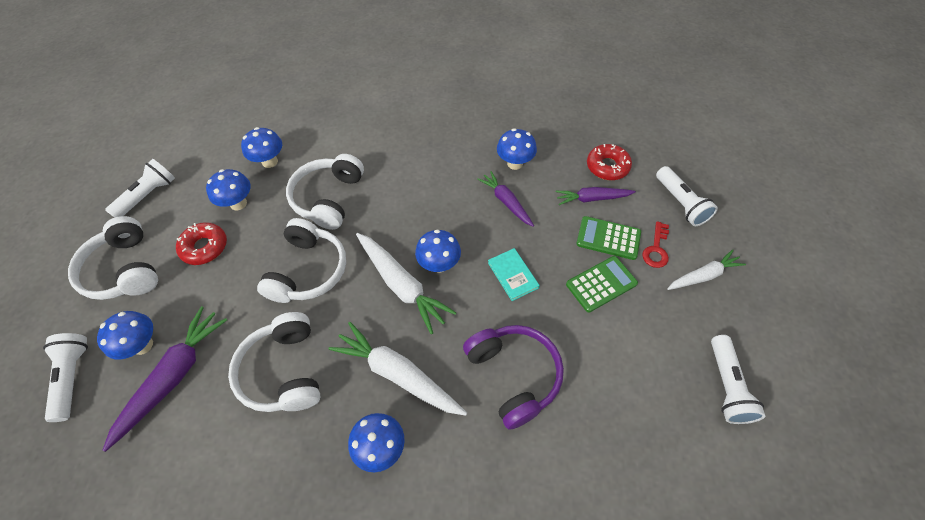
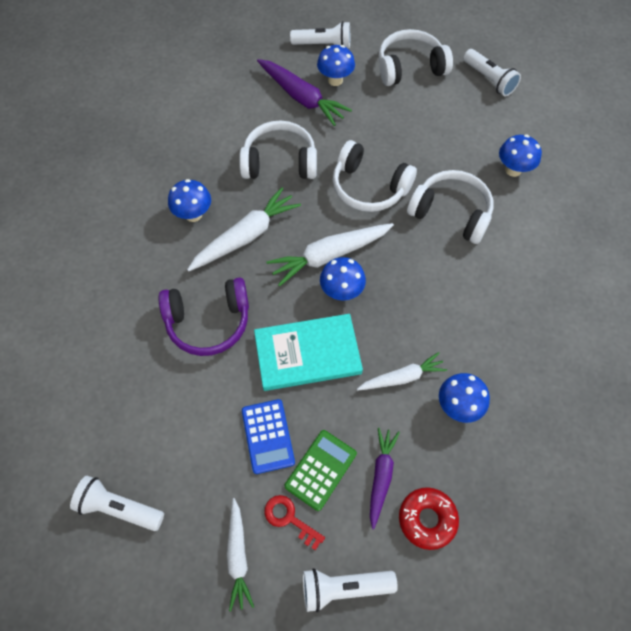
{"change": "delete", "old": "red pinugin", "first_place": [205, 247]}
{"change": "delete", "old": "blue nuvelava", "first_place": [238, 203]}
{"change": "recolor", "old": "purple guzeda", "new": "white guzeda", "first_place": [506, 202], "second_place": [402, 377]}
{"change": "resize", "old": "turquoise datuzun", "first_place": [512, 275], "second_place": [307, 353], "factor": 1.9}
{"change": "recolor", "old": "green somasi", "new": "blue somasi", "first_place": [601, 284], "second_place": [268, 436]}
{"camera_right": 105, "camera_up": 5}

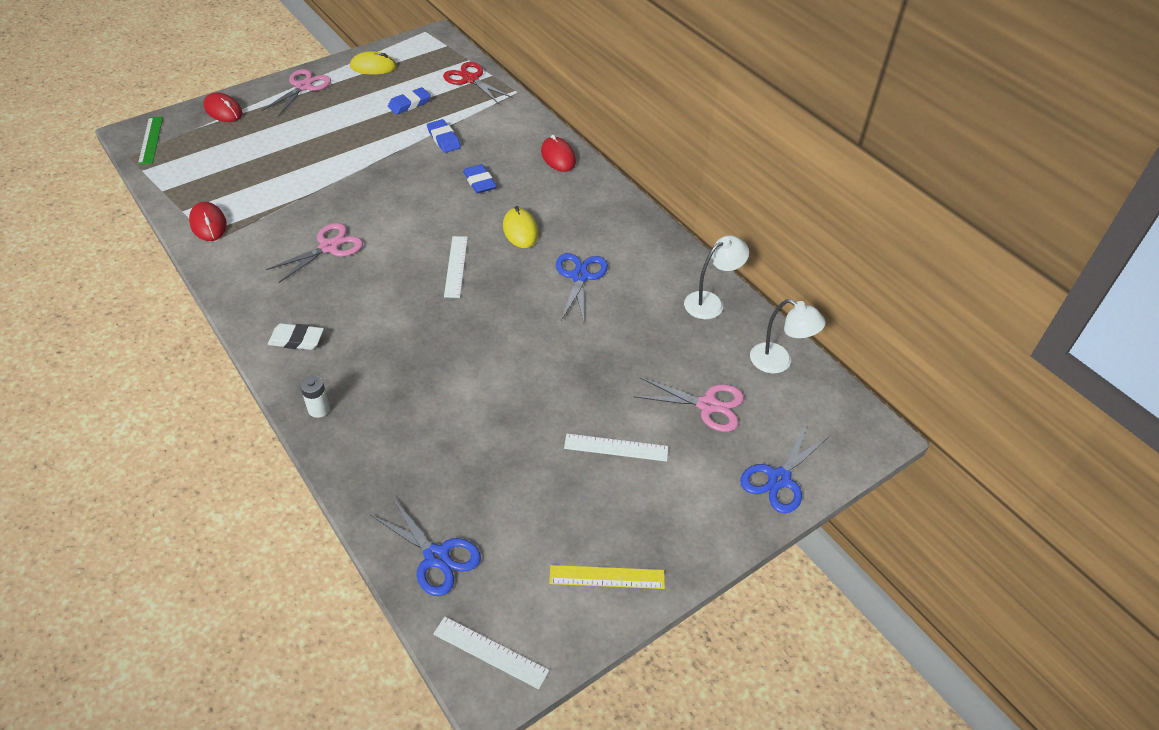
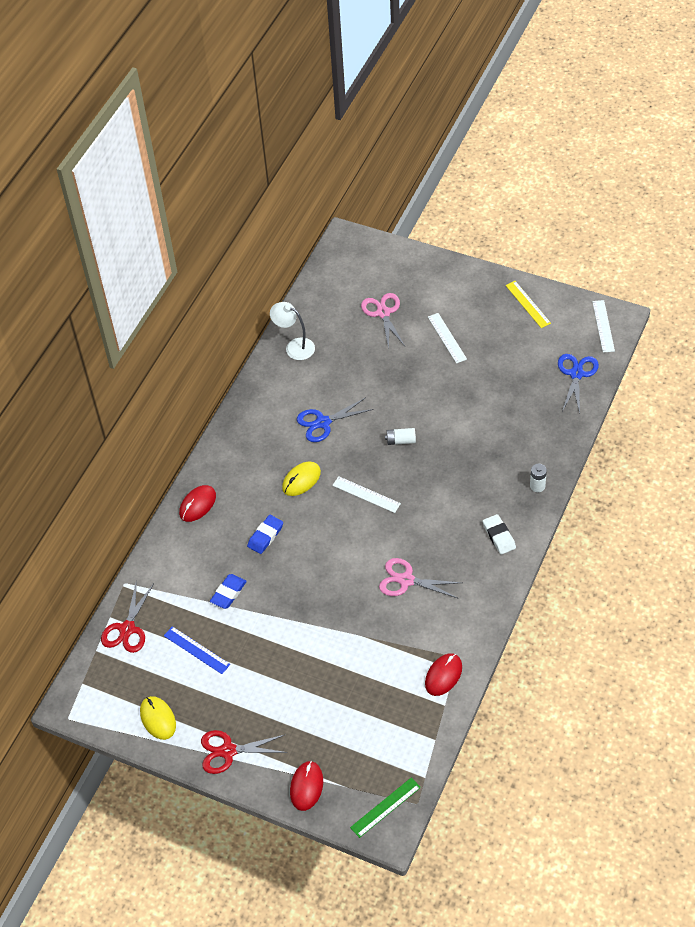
{"change": "recolor", "old": "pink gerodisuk", "new": "red gerodisuk", "first_place": [303, 87], "second_place": [228, 751]}
{"change": "replace", "old": "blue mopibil", "new": "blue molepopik", "first_place": [409, 104], "second_place": [196, 650]}
{"change": "rotate", "old": "white molepopik", "first_place": [456, 266], "second_place": [366, 494], "degrees": 60}
{"change": "delete", "old": "blue gerodisuk", "first_place": [779, 479]}
{"change": "delete", "old": "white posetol", "first_place": [779, 362]}
{"change": "insert", "new": "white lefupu", "second_place": [401, 440]}
{"camera_right": -115, "camera_up": 5}

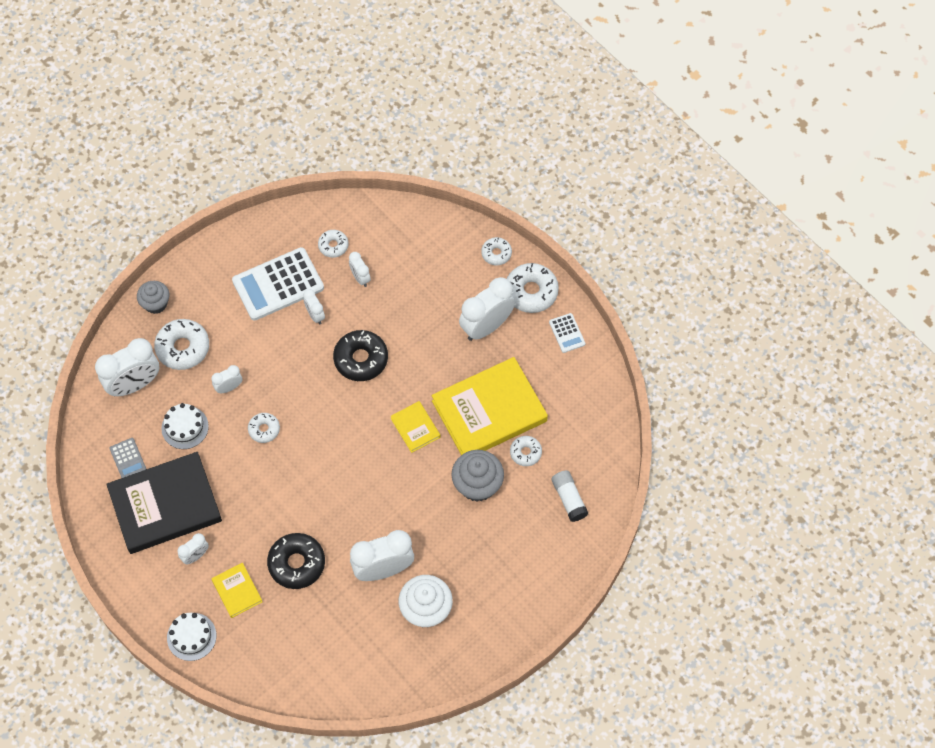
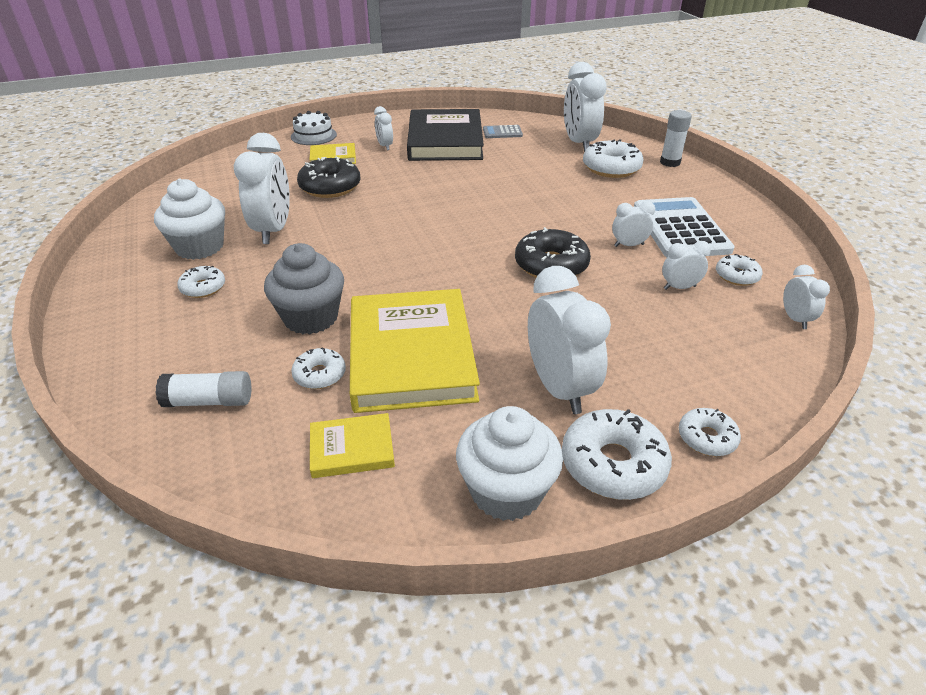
{"change": "replace", "old": "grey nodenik", "new": "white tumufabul", "first_place": [156, 303], "second_place": [670, 162]}
{"change": "delete", "old": "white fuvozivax", "first_place": [185, 427]}
{"change": "move", "old": "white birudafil", "first_place": [229, 387], "second_place": [795, 319]}
{"change": "move", "old": "white pinugin", "first_place": [264, 429], "second_place": [203, 288]}
{"change": "move", "old": "yellow datuzun", "first_place": [415, 428], "second_place": [352, 449]}
{"change": "replace", "old": "white somasi", "new": "white nodenik", "first_place": [567, 333], "second_place": [506, 491]}
{"camera_right": 110, "camera_up": -25}

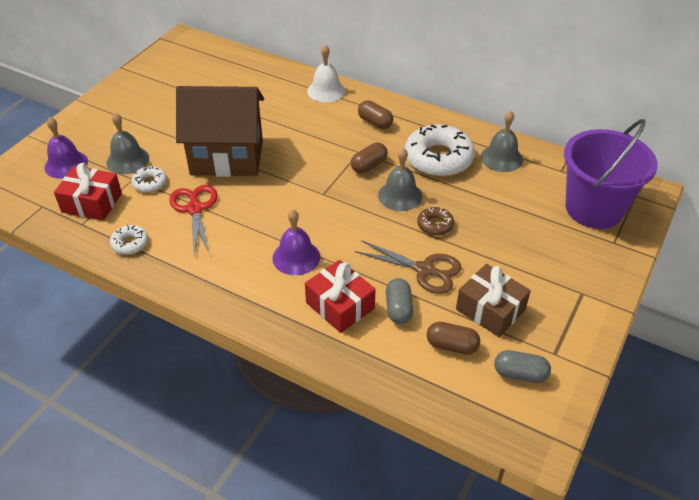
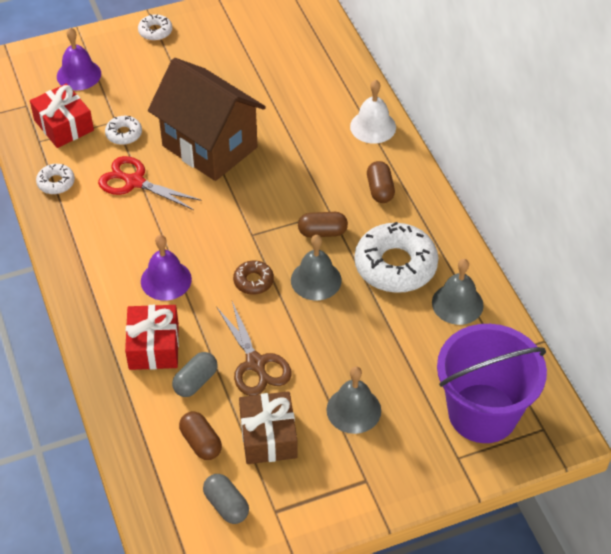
{"change": "move", "old": "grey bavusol", "first_place": [128, 160], "second_place": [353, 410]}
{"change": "rotate", "old": "red gerodisuk", "first_place": [195, 209], "second_place": [134, 182], "degrees": -90}
{"change": "move", "old": "brown pinugin", "first_place": [435, 225], "second_place": [253, 281]}
{"change": "insert", "new": "white pinugin", "second_place": [155, 31]}
{"camera_right": 40, "camera_up": 5}

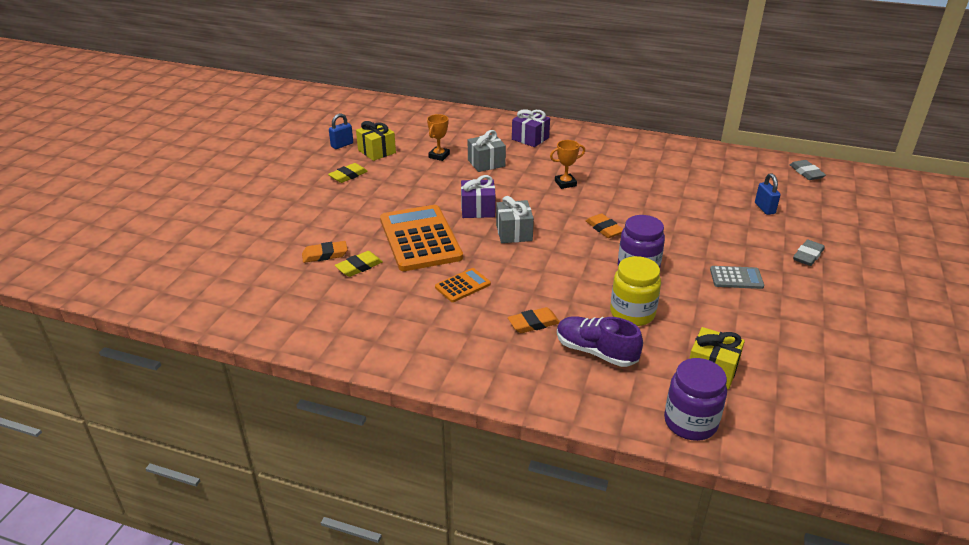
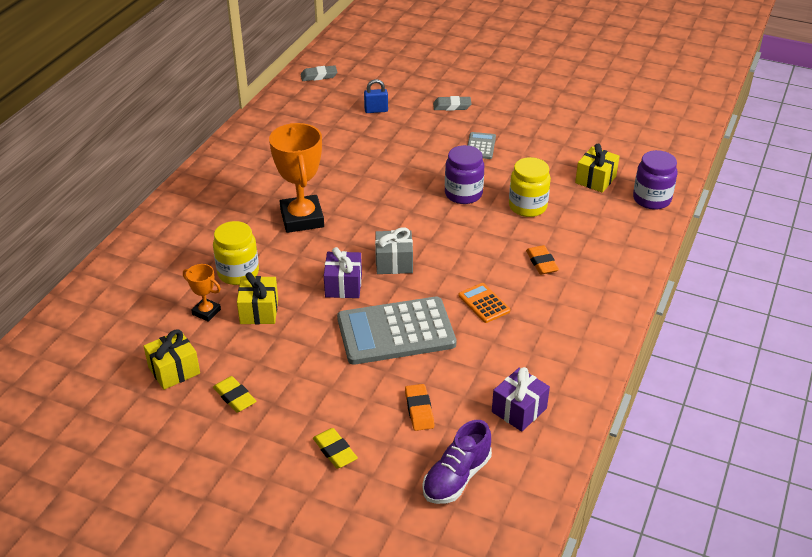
{"change": "delete", "old": "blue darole", "first_place": [342, 145]}
{"change": "move", "old": "yellow mopibil", "first_place": [359, 267], "second_place": [335, 451]}
{"change": "recolor", "old": "orange somasi", "new": "grey somasi", "first_place": [420, 238], "second_place": [396, 331]}
{"change": "replace", "old": "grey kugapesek", "new": "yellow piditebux", "first_place": [486, 163], "second_place": [238, 273]}
{"change": "move", "old": "purple kugapesek", "first_place": [530, 138], "second_place": [519, 410]}
{"change": "resize", "old": "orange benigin", "first_place": [565, 183], "second_place": [302, 218], "factor": 2.05}
{"change": "move", "old": "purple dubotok", "first_place": [596, 351], "second_place": [456, 477]}
{"change": "delete", "old": "orange mopibil", "first_place": [604, 229]}
{"change": "rotate", "old": "grey mopibil", "first_place": [808, 256], "second_place": [452, 106], "degrees": -45}
{"change": "insert", "new": "yellow kugapesek", "second_place": [259, 311]}
{"camera_right": -85, "camera_up": 5}

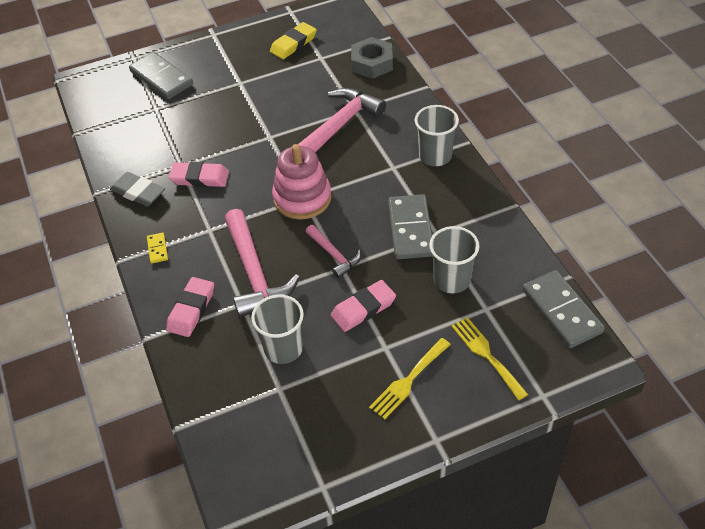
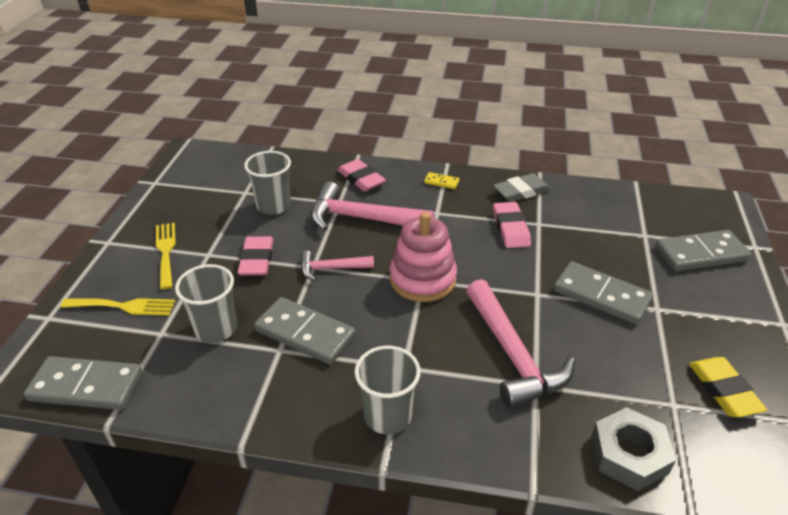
{"change": "rotate", "old": "pink mopibil", "first_place": [199, 178], "second_place": [510, 228], "degrees": -45}
{"change": "insert", "new": "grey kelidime", "second_place": [601, 296]}
{"camera_right": 120, "camera_up": -10}

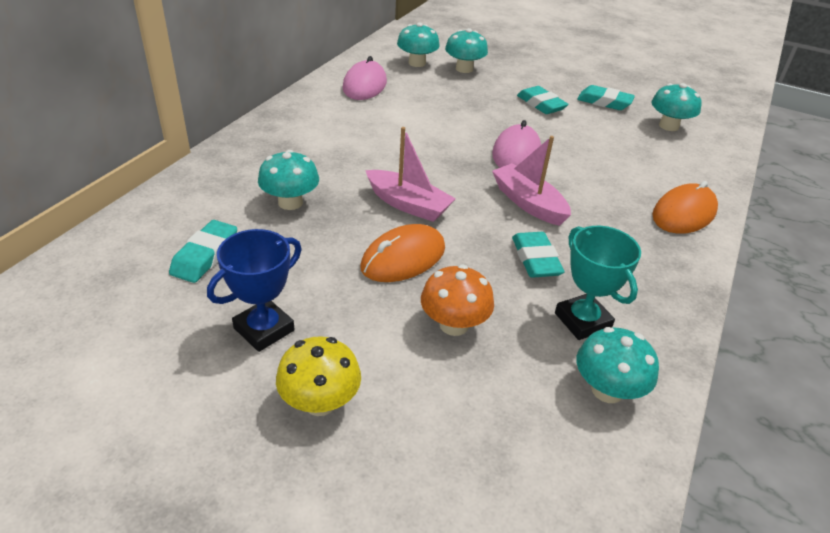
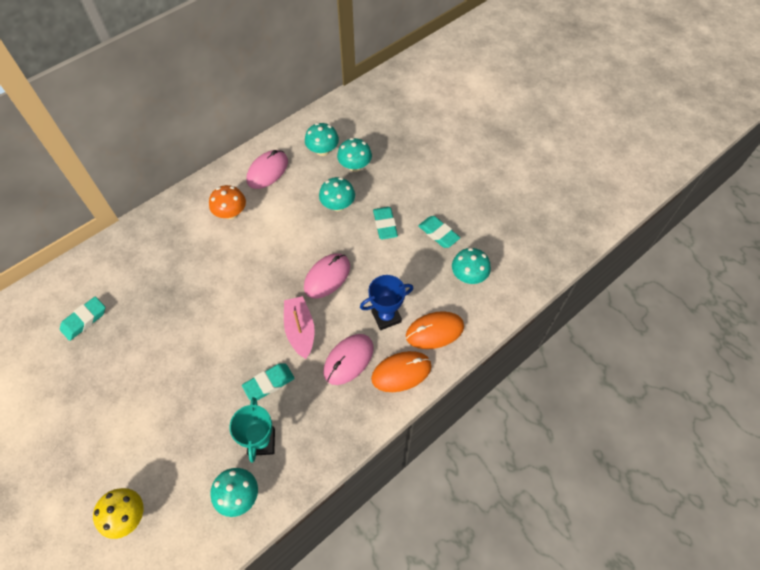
{"change": "move", "old": "blue benigin", "first_place": [264, 329], "second_place": [386, 316]}
{"change": "move", "old": "turquoise nuvelava", "first_place": [290, 202], "second_place": [338, 205]}
{"change": "move", "old": "yellow nuvelava", "first_place": [320, 402], "second_place": [127, 516]}
{"change": "move", "old": "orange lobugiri", "first_place": [403, 258], "second_place": [434, 331]}
{"change": "delete", "old": "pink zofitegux", "first_place": [408, 204]}
{"change": "move", "old": "orange nuvelava", "first_place": [454, 325], "second_place": [231, 213]}
{"change": "rotate", "old": "turquoise mopibil", "first_place": [535, 259], "second_place": [269, 383], "degrees": 45}
{"change": "insert", "new": "pink lobugiri", "second_place": [348, 360]}
{"camera_right": 25, "camera_up": 20}

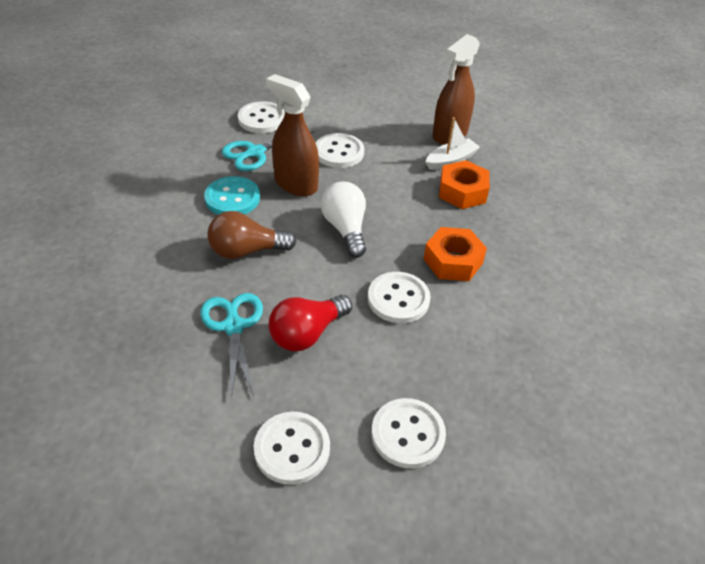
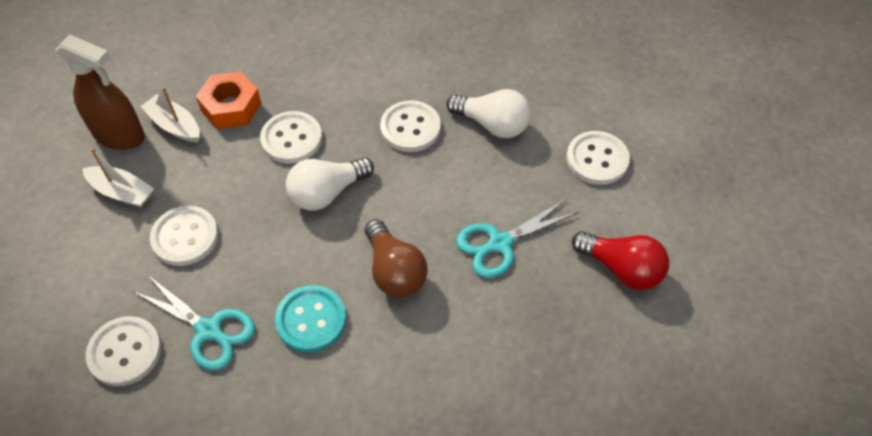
{"change": "delete", "old": "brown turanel", "first_place": [295, 184]}
{"change": "move", "old": "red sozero", "first_place": [307, 333], "second_place": [621, 269]}
{"change": "move", "old": "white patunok", "first_place": [407, 434], "second_place": [291, 139]}
{"change": "delete", "old": "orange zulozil", "first_place": [453, 261]}
{"change": "insert", "new": "white zofitegux", "second_place": [122, 192]}
{"change": "insert", "new": "white sozero", "second_place": [492, 124]}
{"camera_right": -105, "camera_up": 10}

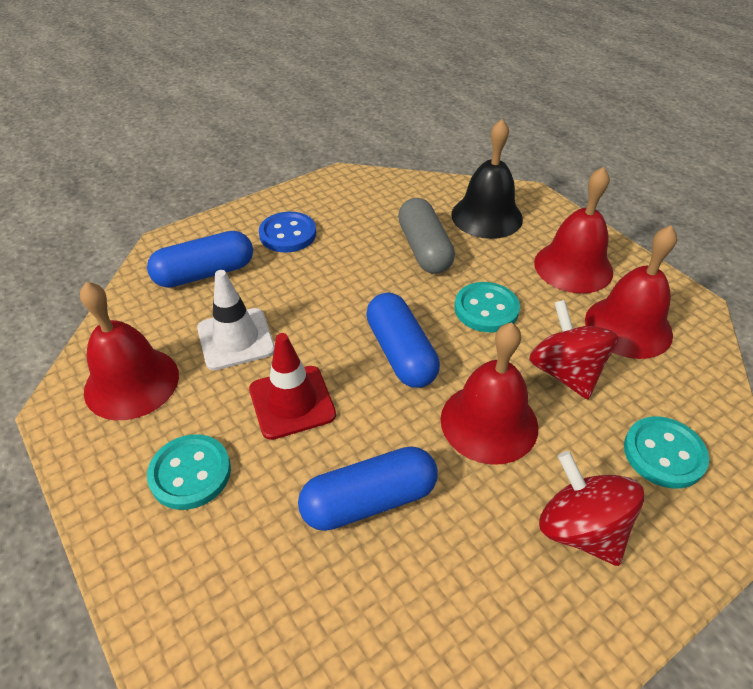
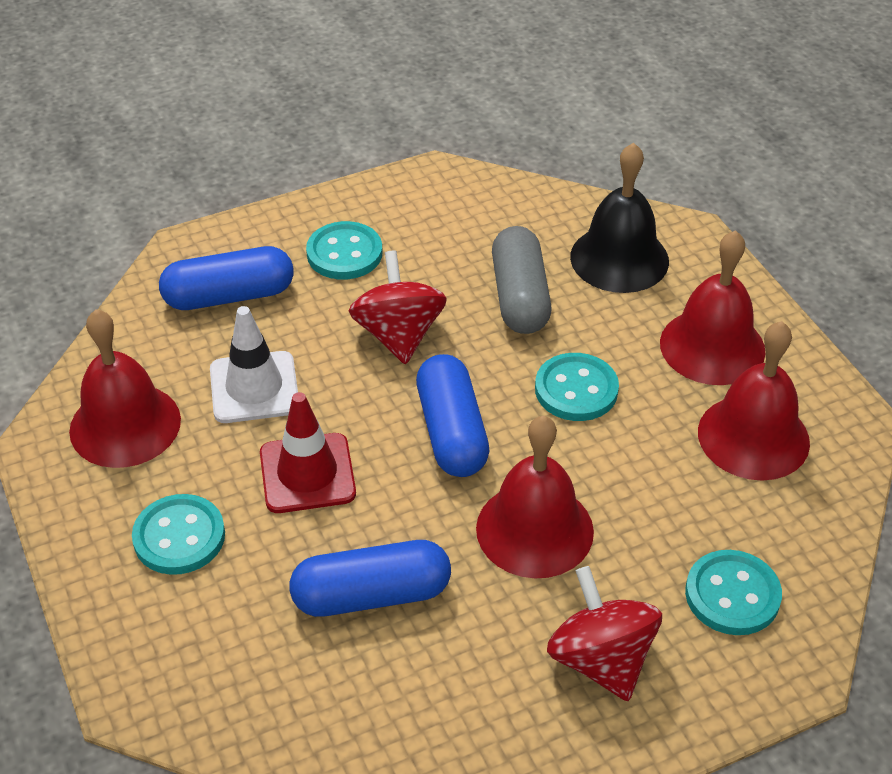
{"change": "recolor", "old": "blue patunok", "new": "turquoise patunok", "first_place": [288, 234], "second_place": [344, 253]}
{"change": "move", "old": "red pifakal", "first_place": [565, 372], "second_place": [398, 335]}
{"camera_right": 10, "camera_up": 0}

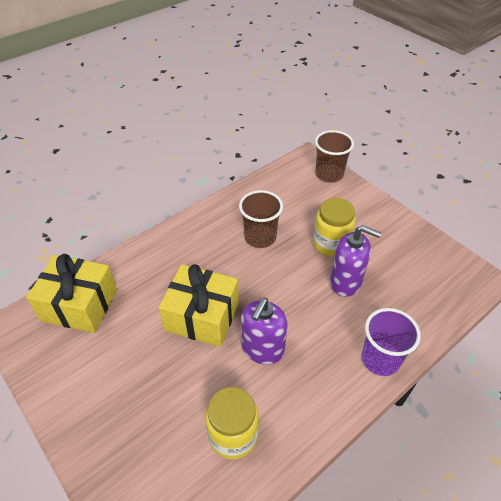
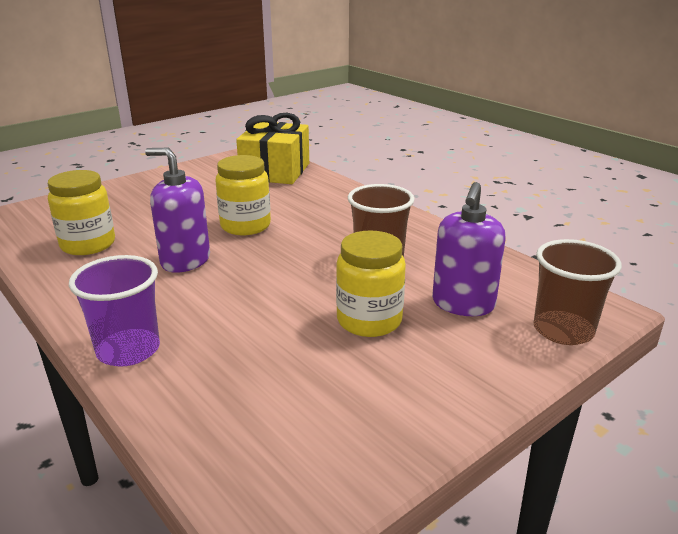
{"change": "replace", "old": "yellow kugapesek", "new": "yellow piditebux", "first_place": [202, 316], "second_place": [245, 226]}
{"change": "move", "old": "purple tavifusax", "first_place": [345, 282], "second_place": [463, 304]}
{"camera_right": 90, "camera_up": -20}

